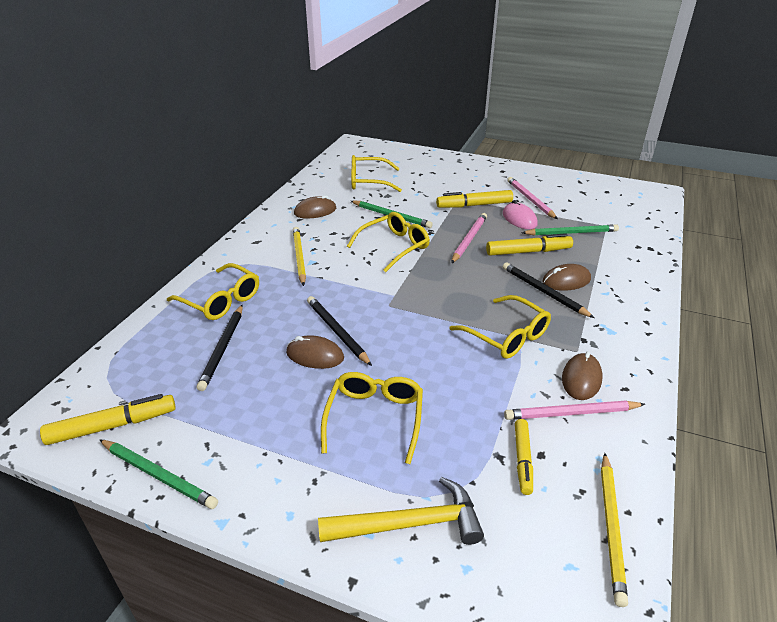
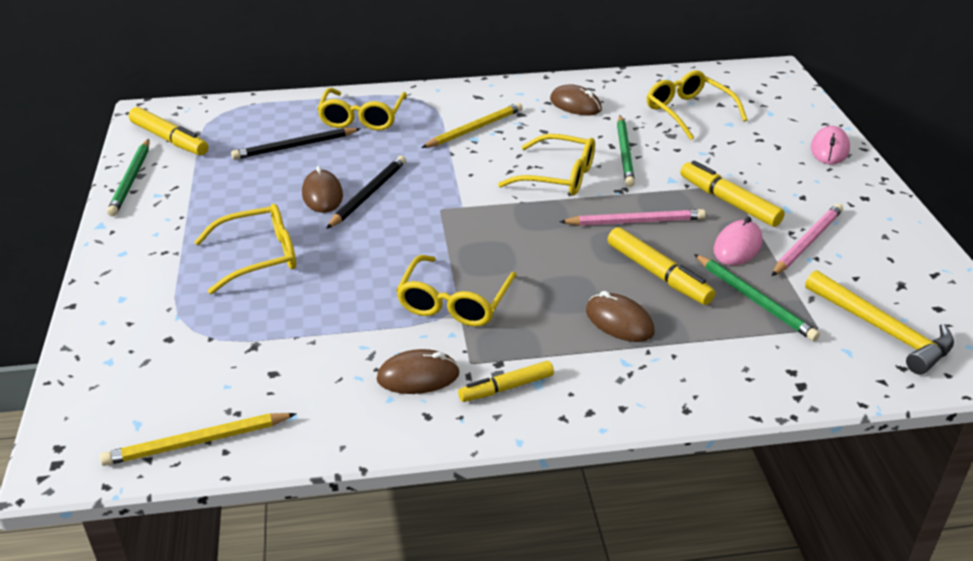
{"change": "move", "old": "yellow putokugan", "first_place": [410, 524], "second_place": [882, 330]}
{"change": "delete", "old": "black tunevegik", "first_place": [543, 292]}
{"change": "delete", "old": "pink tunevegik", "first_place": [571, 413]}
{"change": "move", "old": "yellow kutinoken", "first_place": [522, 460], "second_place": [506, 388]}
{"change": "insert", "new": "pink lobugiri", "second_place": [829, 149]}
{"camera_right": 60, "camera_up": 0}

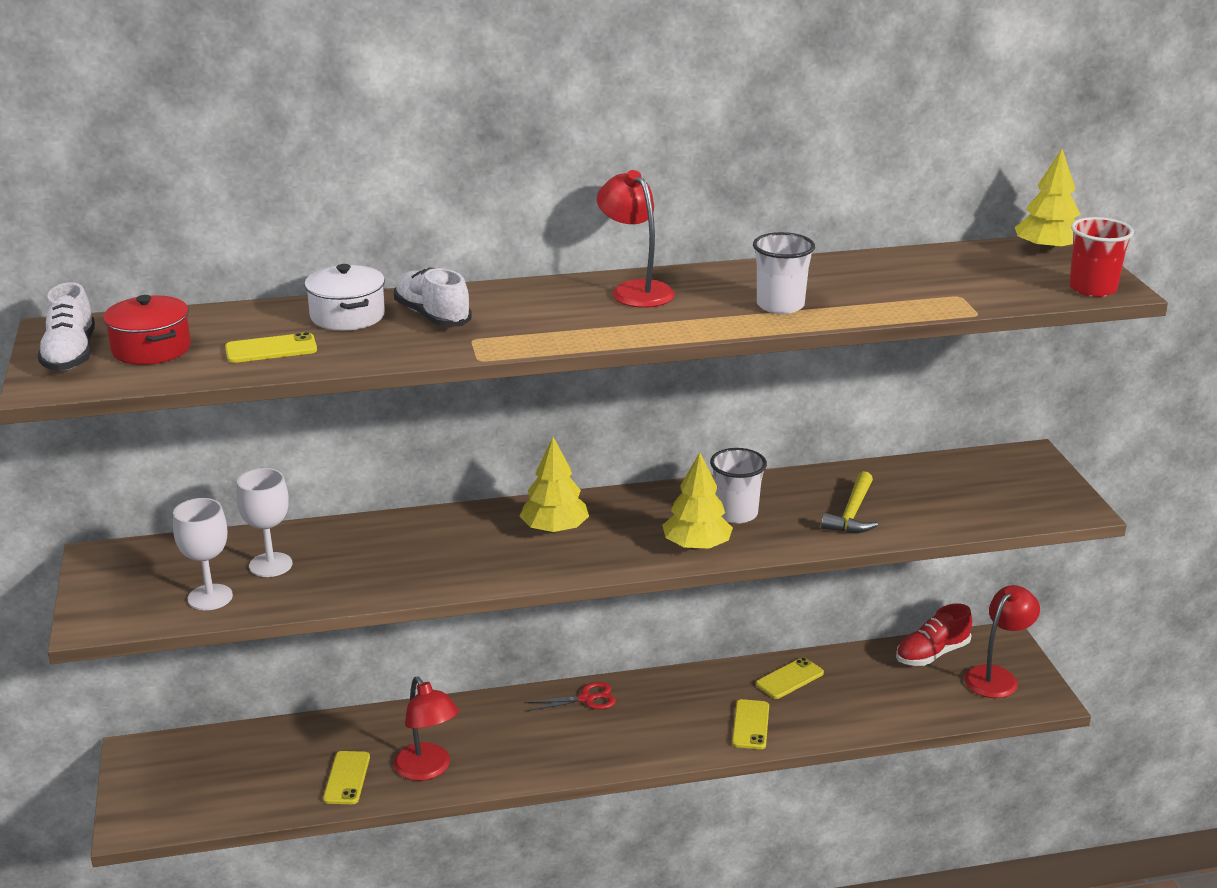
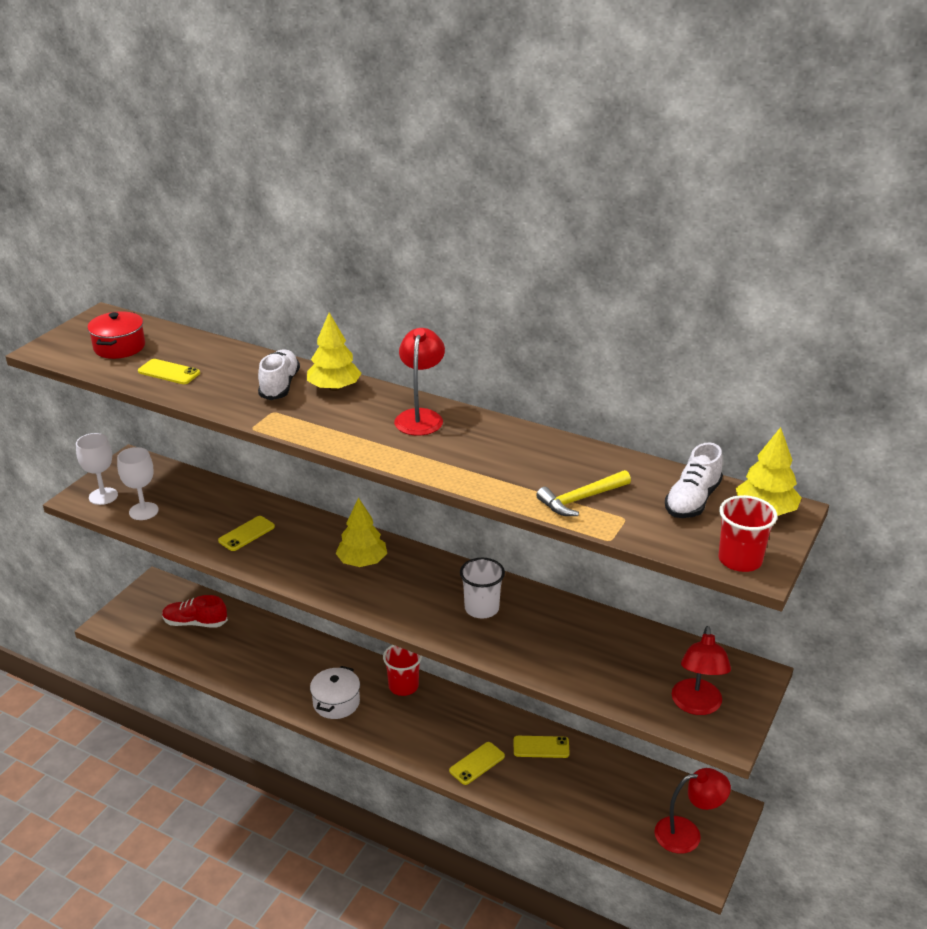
{"change": "move", "old": "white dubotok", "first_place": [70, 355], "second_place": [692, 500]}
{"change": "move", "old": "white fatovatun", "first_place": [270, 565], "second_place": [103, 496]}
{"change": "move", "old": "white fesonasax", "first_place": [347, 316], "second_place": [336, 702]}
{"change": "move", "old": "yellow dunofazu", "first_place": [347, 778], "second_place": [246, 534]}
{"change": "move", "old": "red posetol", "first_place": [427, 770], "second_place": [696, 705]}
{"change": "replace", "old": "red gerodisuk", "new": "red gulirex", "first_place": [586, 699], "second_place": [403, 686]}
{"change": "move", "old": "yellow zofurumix", "first_place": [696, 546], "second_place": [334, 388]}
{"change": "delete", "old": "white gulirex", "first_place": [780, 305]}
{"change": "move", "old": "yellow putokugan", "first_place": [852, 513], "second_place": [581, 499]}
{"change": "move", "old": "red dubotok", "first_place": [932, 654], "second_place": [195, 623]}
{"camera_right": 40, "camera_up": 5}

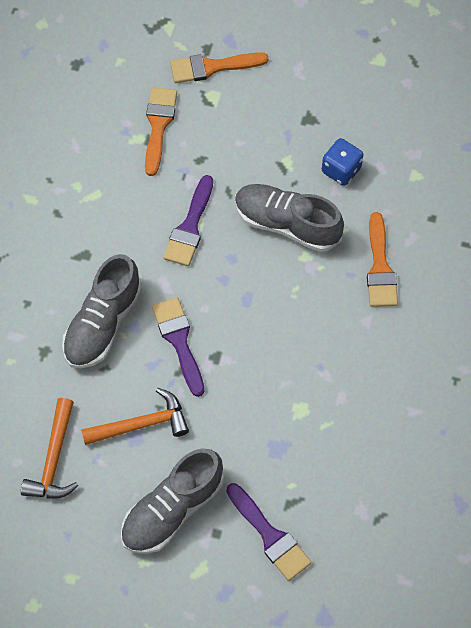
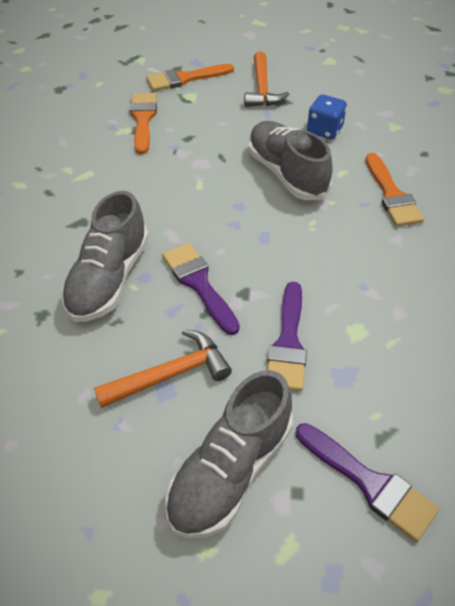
{"change": "move", "old": "orange putokugan", "first_place": [54, 459], "second_place": [262, 89]}
{"change": "move", "old": "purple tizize", "first_place": [190, 227], "second_place": [288, 343]}
{"change": "rotate", "old": "grey dubotok", "first_place": [286, 224], "second_place": [286, 173], "degrees": 45}
{"camera_right": -10, "camera_up": -15}

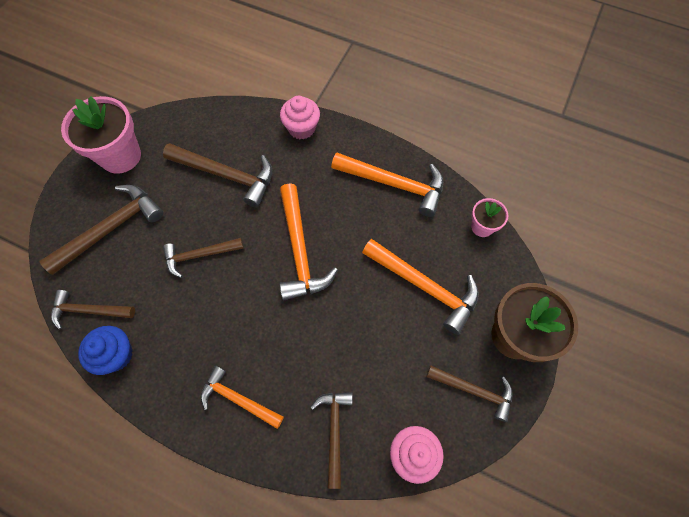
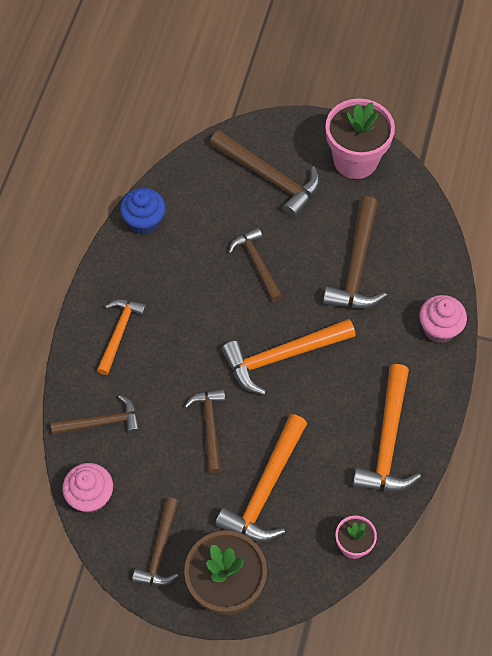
{"change": "move", "old": "brown putokugan", "first_place": [89, 311], "second_place": [209, 427]}
{"camera_right": 80, "camera_up": -5}

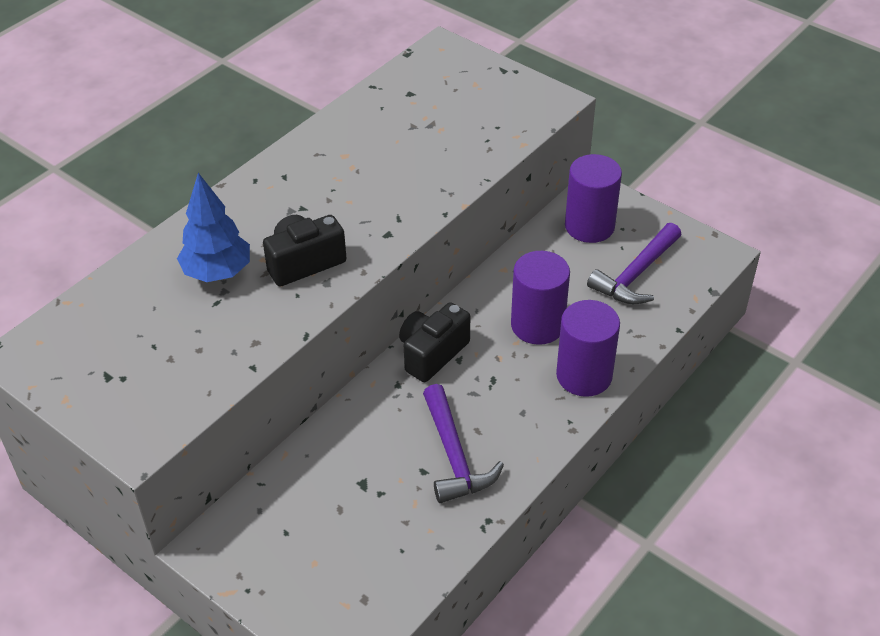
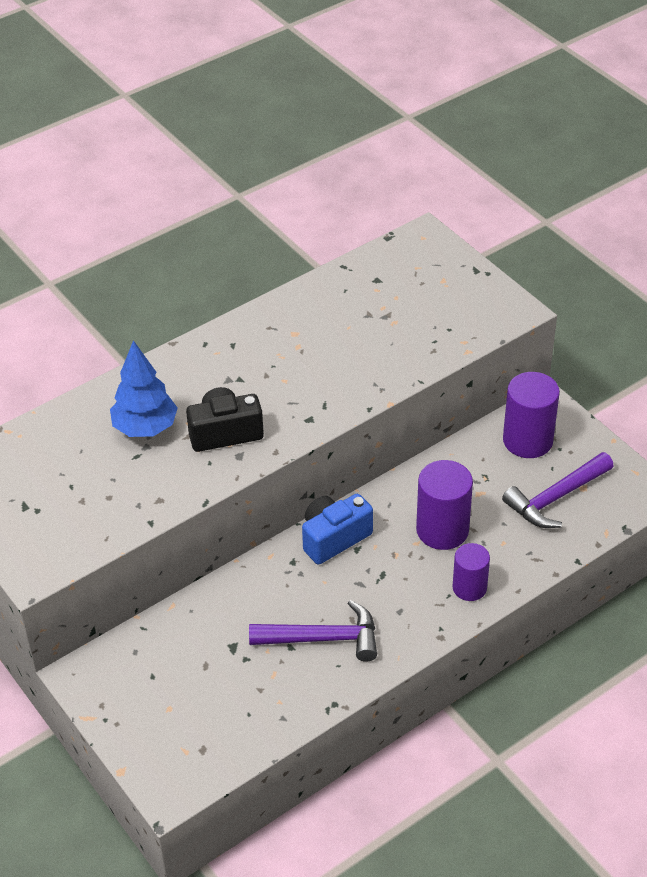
{"change": "recolor", "old": "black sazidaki", "new": "blue sazidaki", "first_place": [432, 353], "second_place": [334, 538]}
{"change": "rotate", "old": "purple putokugan", "first_place": [454, 456], "second_place": [323, 638], "degrees": -90}
{"change": "resize", "old": "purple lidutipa", "first_place": [584, 375], "second_place": [469, 587], "factor": 0.64}
{"camera_right": 15, "camera_up": 0}

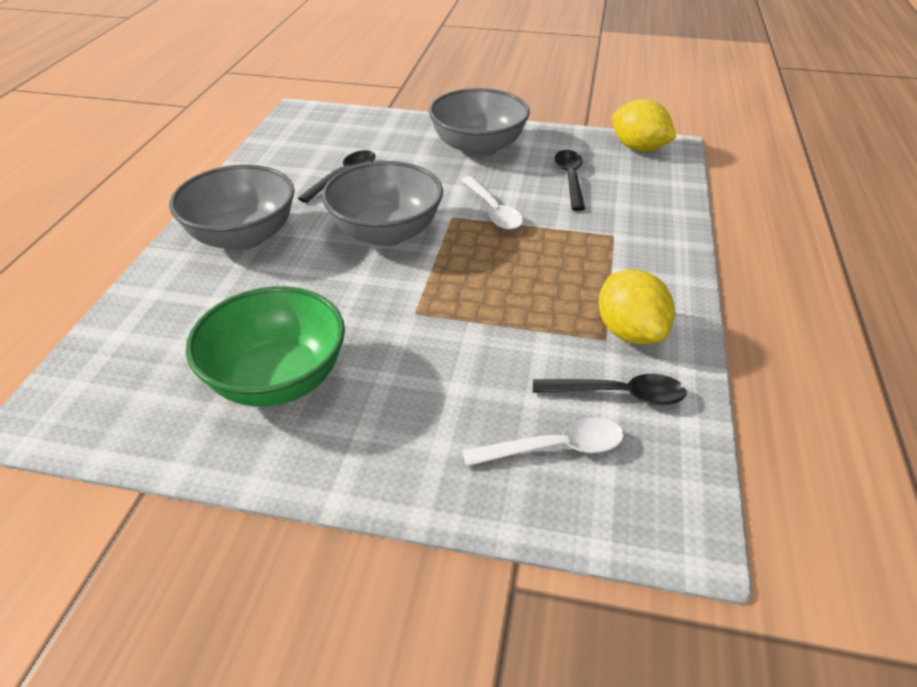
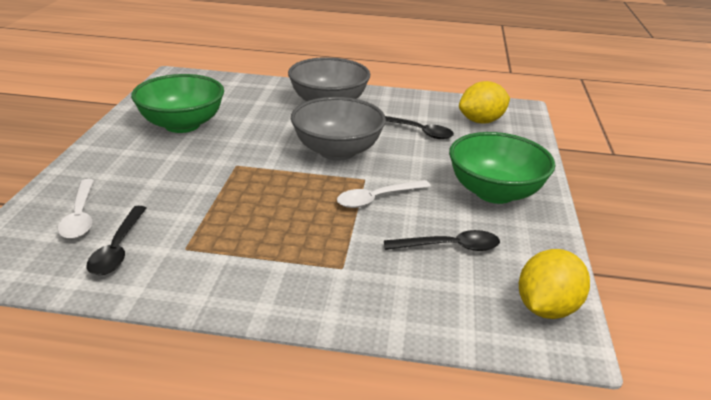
{"change": "recolor", "old": "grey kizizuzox", "new": "green kizizuzox", "first_place": [478, 148], "second_place": [494, 192]}
{"change": "move", "old": "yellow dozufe", "first_place": [629, 332], "second_place": [481, 121]}
{"camera_right": 85, "camera_up": -10}

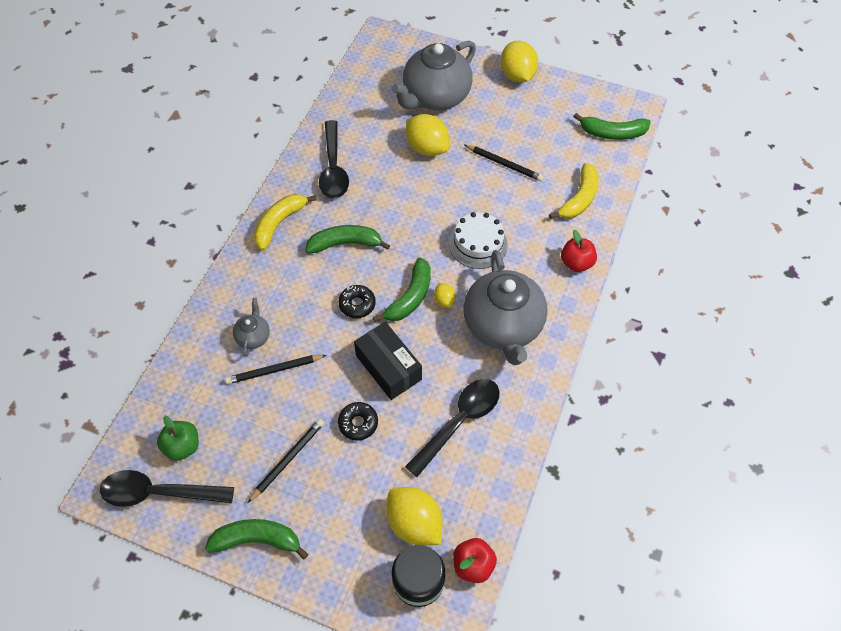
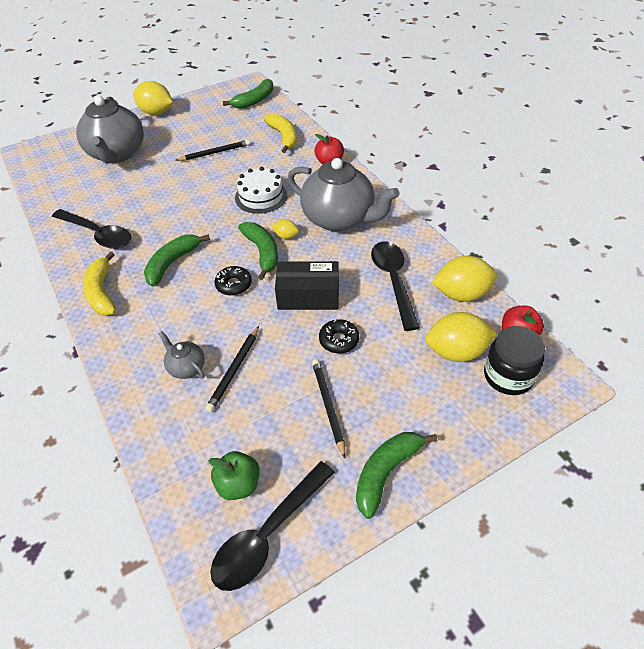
{"change": "move", "old": "yellow dozufe", "first_place": [427, 148], "second_place": [461, 294]}
{"camera_right": -50, "camera_up": -10}

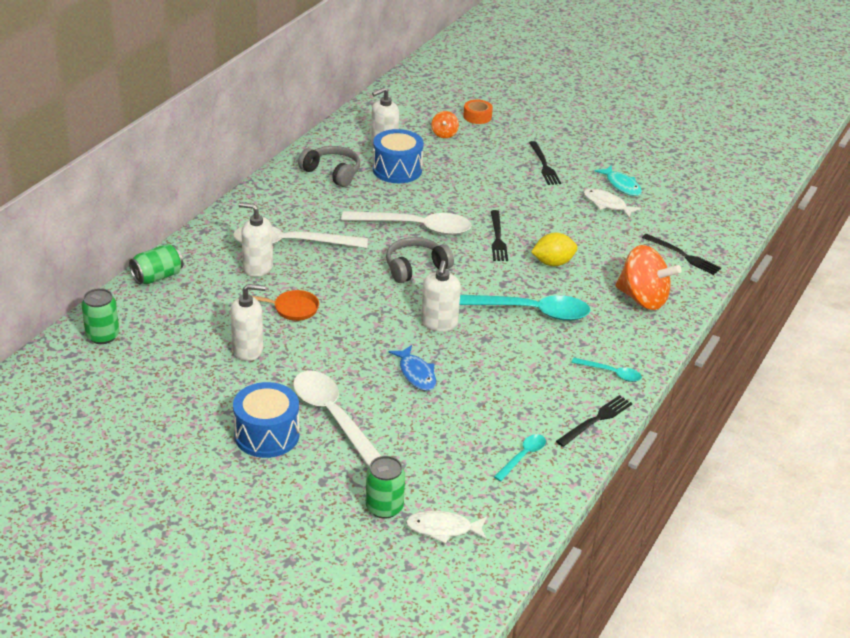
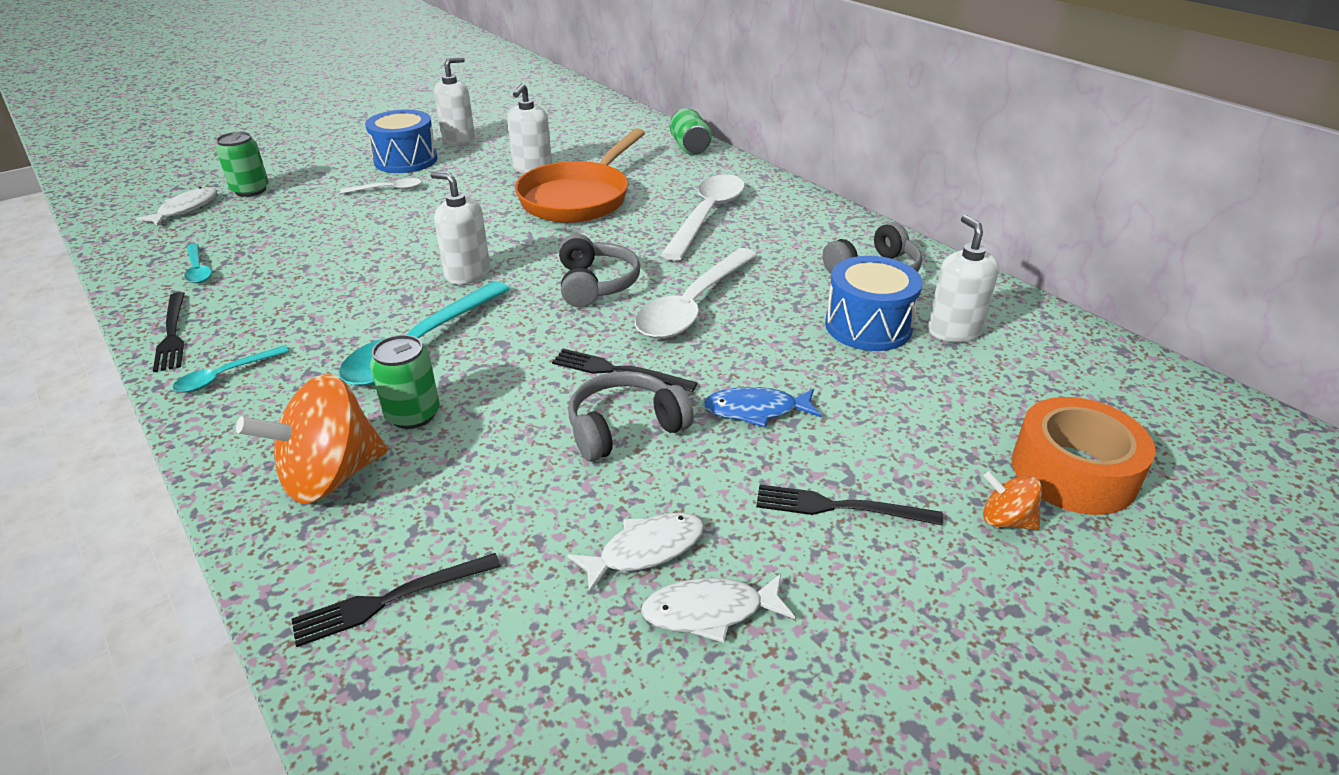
{"change": "move", "old": "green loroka", "first_place": [102, 336], "second_place": [413, 415]}
{"change": "move", "old": "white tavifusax", "first_place": [257, 268], "second_place": [459, 140]}
{"change": "resize", "old": "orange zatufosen", "first_place": [292, 309], "second_place": [579, 198], "factor": 2.13}
{"change": "resize", "old": "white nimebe", "first_place": [334, 418], "second_place": [388, 189], "factor": 0.48}
{"change": "move", "old": "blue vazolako", "first_place": [416, 374], "second_place": [756, 410]}
{"change": "move", "old": "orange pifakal", "first_place": [444, 134], "second_place": [1006, 520]}
{"change": "resize", "old": "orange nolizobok", "first_place": [477, 116], "second_place": [1073, 471], "factor": 1.81}
{"change": "delete", "old": "yellow dozufe", "first_place": [553, 263]}
{"change": "recolor", "old": "turquoise vazolako", "new": "white vazolako", "first_place": [621, 185], "second_place": [710, 611]}
{"change": "insert", "new": "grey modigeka", "second_place": [625, 428]}
{"camera_right": 115, "camera_up": 0}

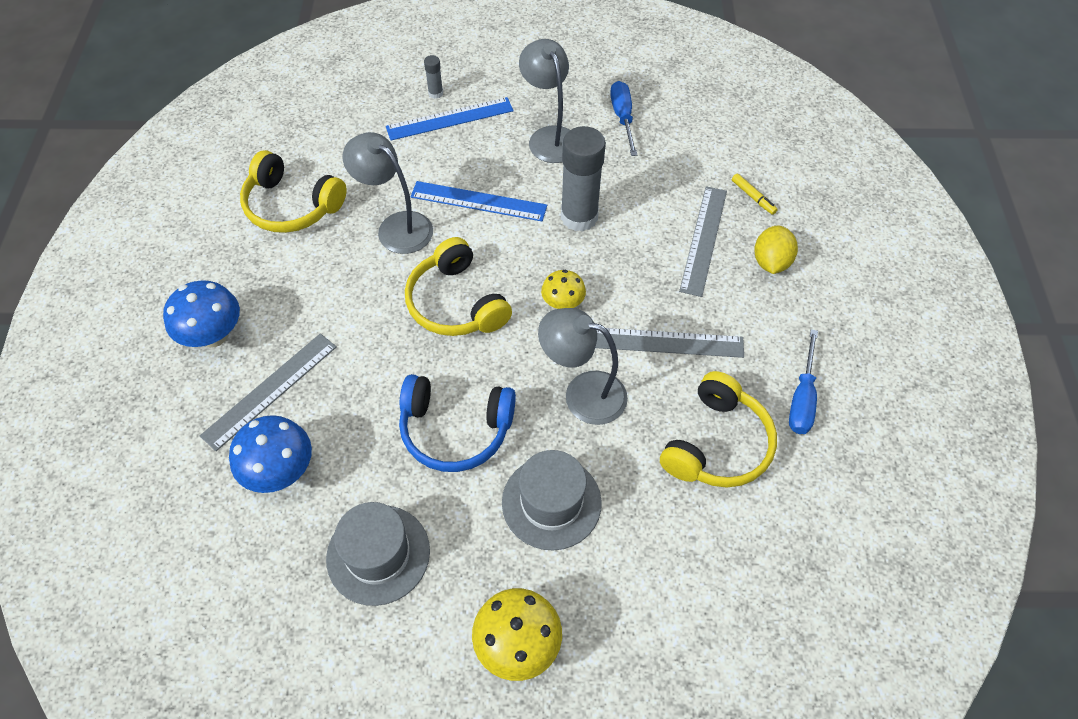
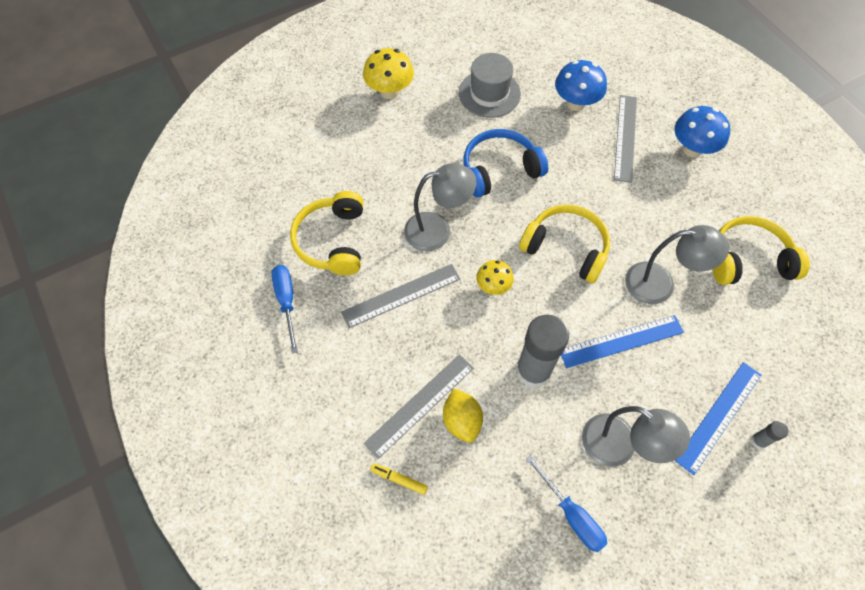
{"change": "delete", "old": "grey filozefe", "first_place": [551, 502]}
{"change": "rotate", "old": "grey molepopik", "first_place": [704, 240], "second_place": [420, 405], "degrees": 60}
{"change": "move", "old": "yellow dozufe", "first_place": [771, 262], "second_place": [462, 421]}
{"camera_right": 150, "camera_up": 5}

